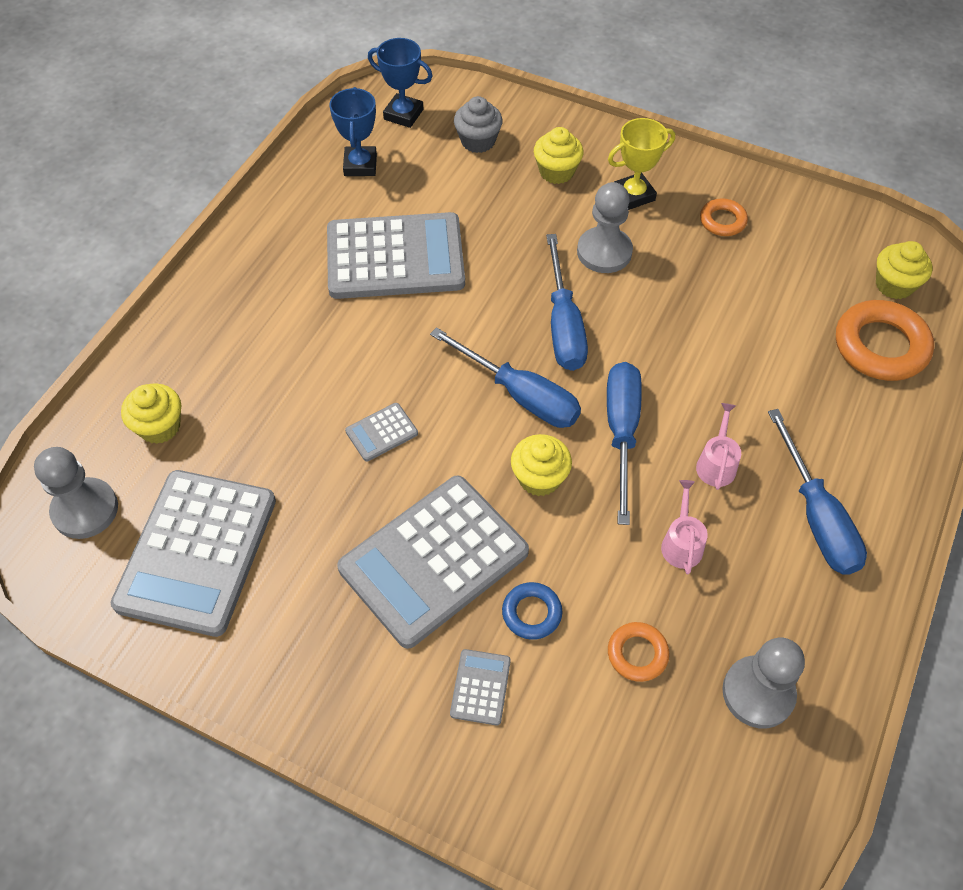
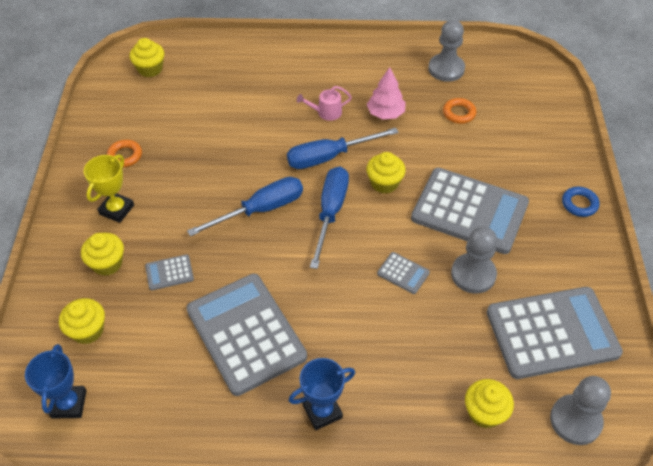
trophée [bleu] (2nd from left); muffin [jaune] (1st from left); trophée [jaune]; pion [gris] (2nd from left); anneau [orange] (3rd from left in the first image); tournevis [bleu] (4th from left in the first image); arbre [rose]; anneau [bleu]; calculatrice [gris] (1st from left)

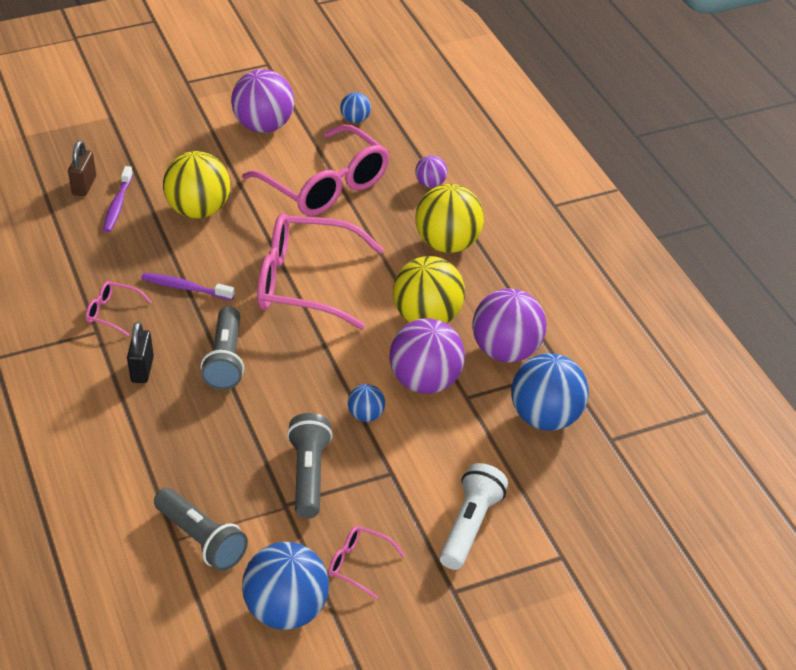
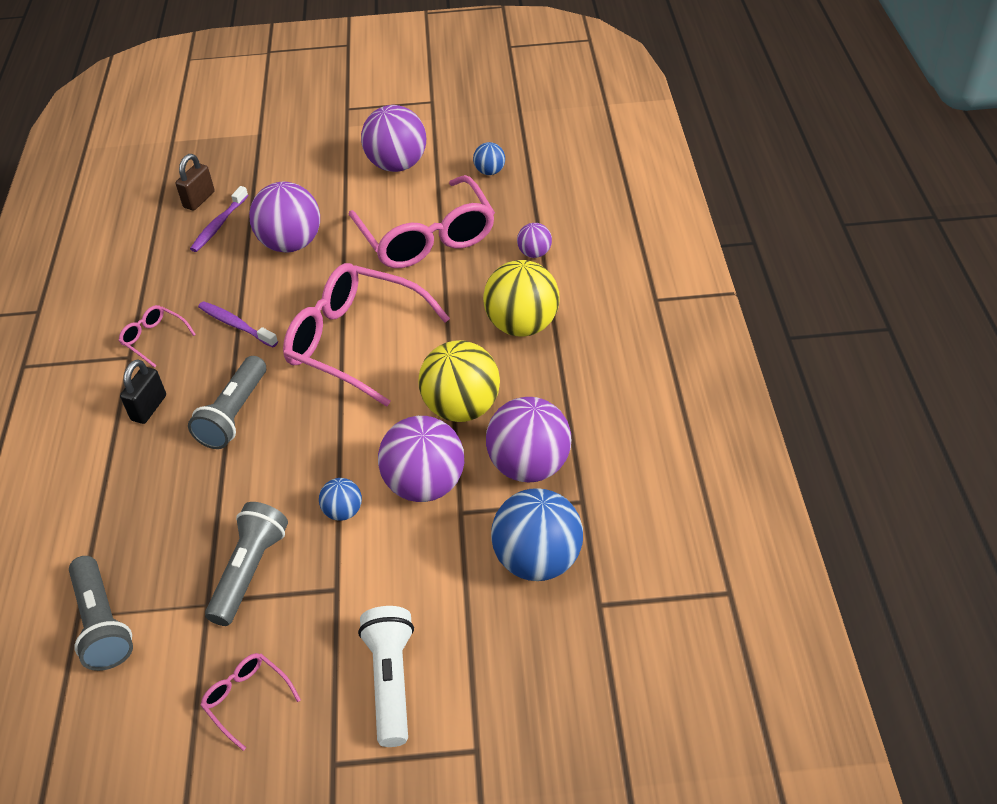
balle [violet] (1st from left); lampe de poche [blanc]; balle [bleu] (1st from left in the first image)

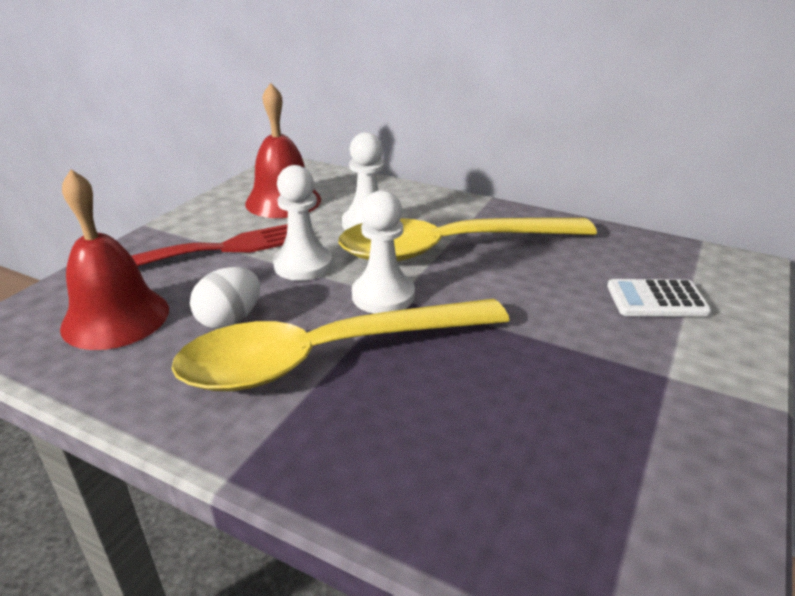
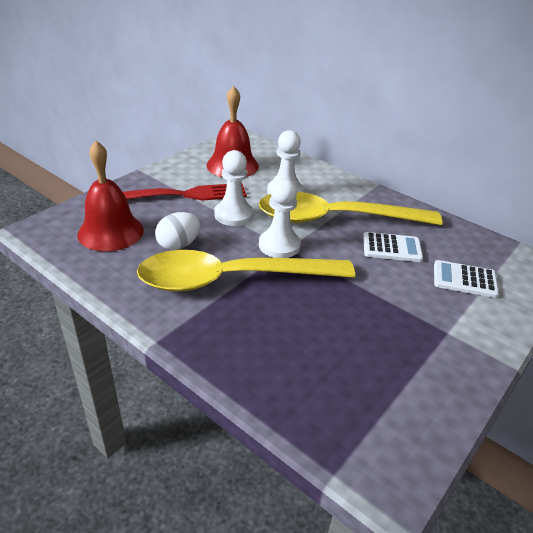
calculatrice [blanc] (1st from left)

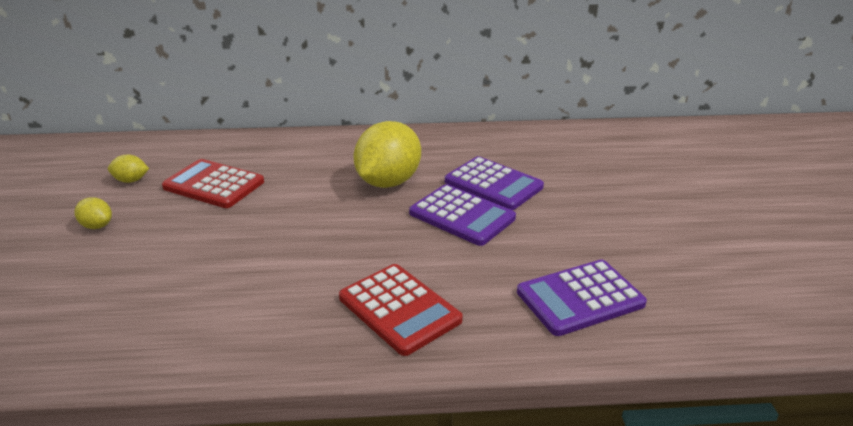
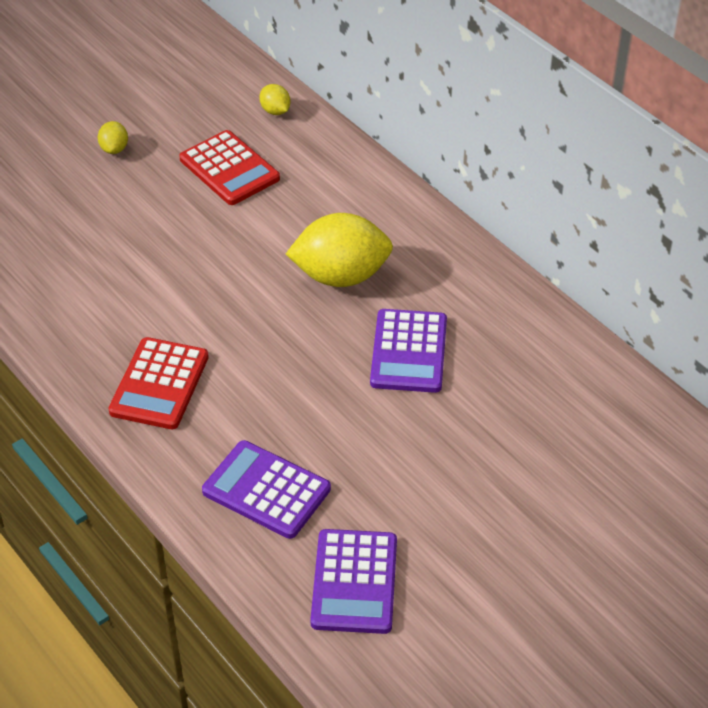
citron [jaune] (2nd from left); calculatrice [rouge] (2nd from left); calculatrice [violet] (2nd from left)

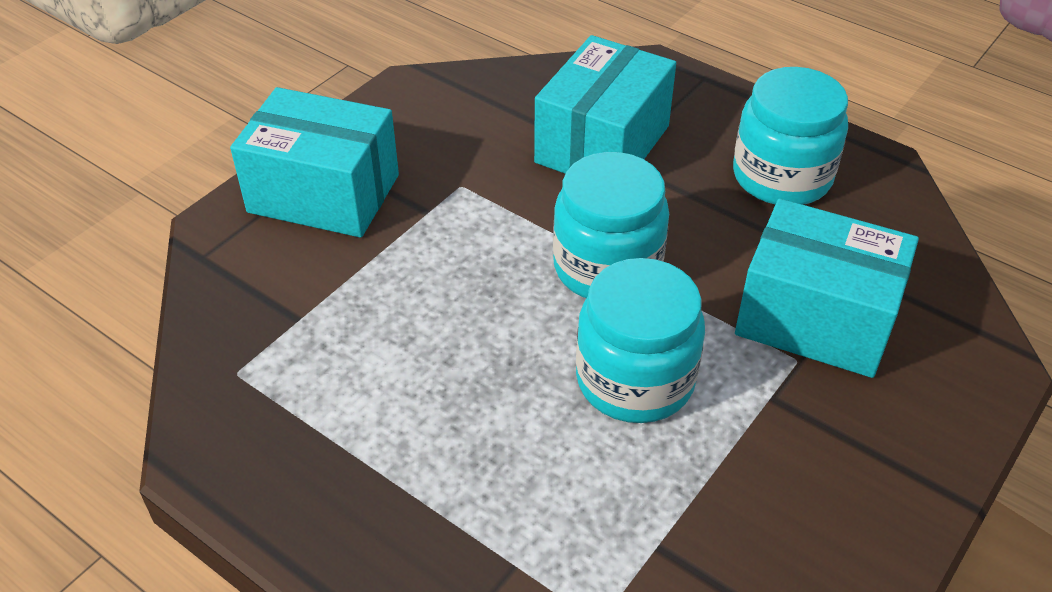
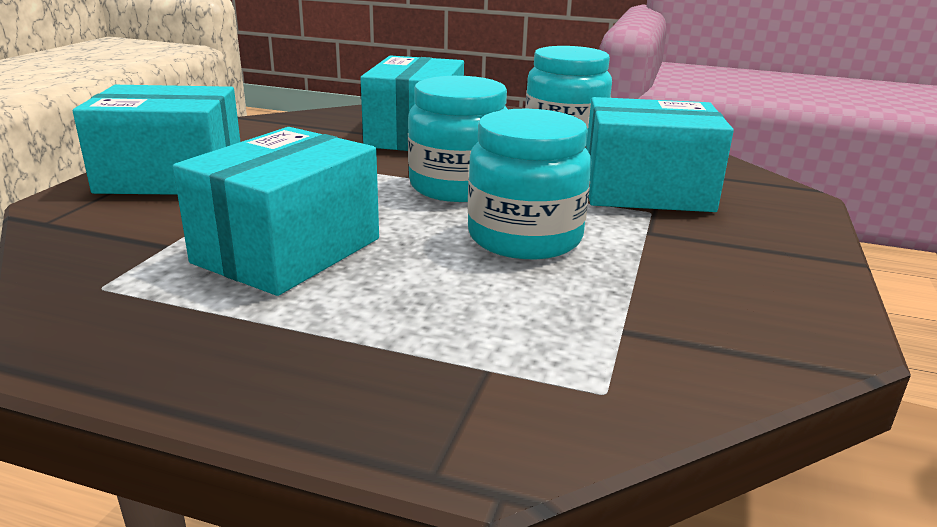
boîte [turquoise] (2nd from left)

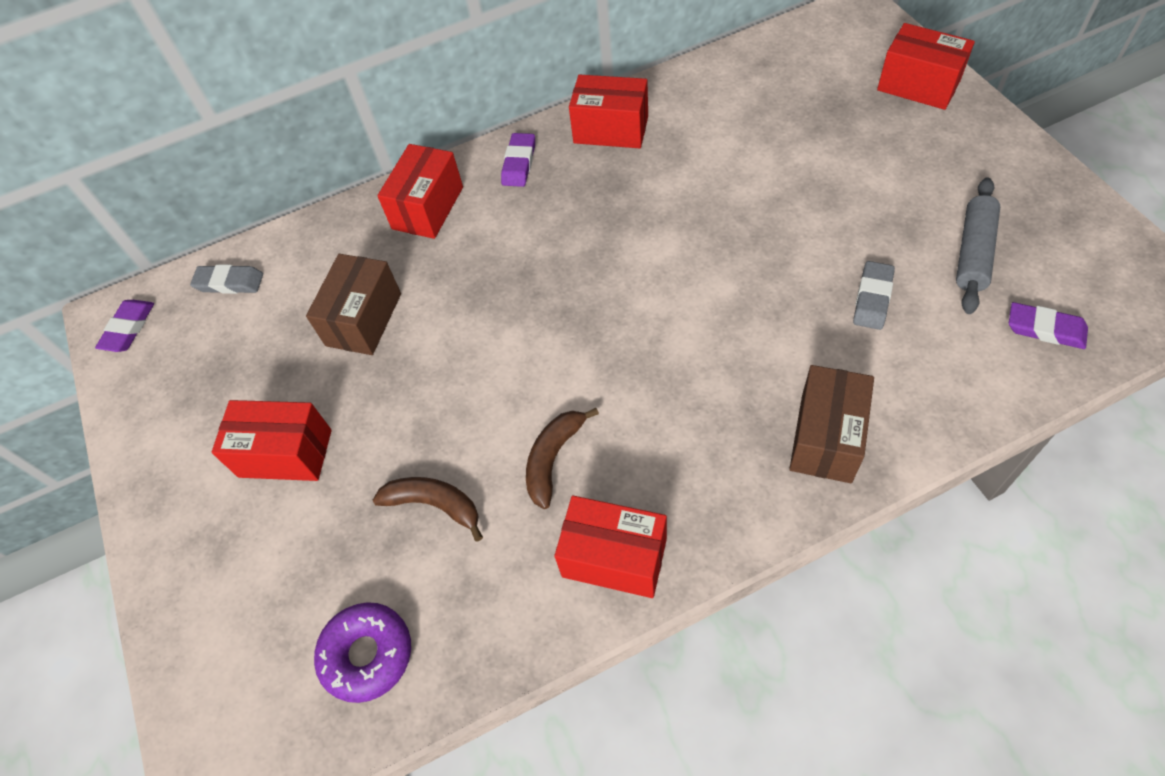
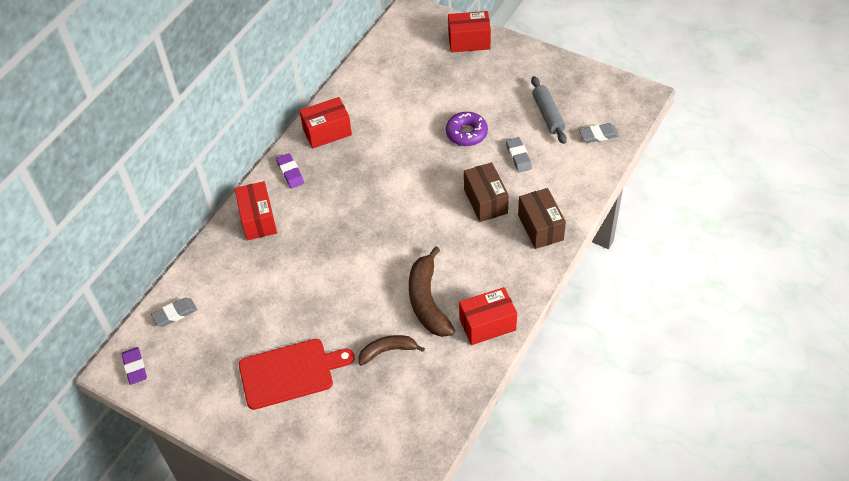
boîte [marron] (1st from left); gomme [gris] (3rd from left); planche à découper [rouge]; banane [marron] (2nd from left); beignet [violet]

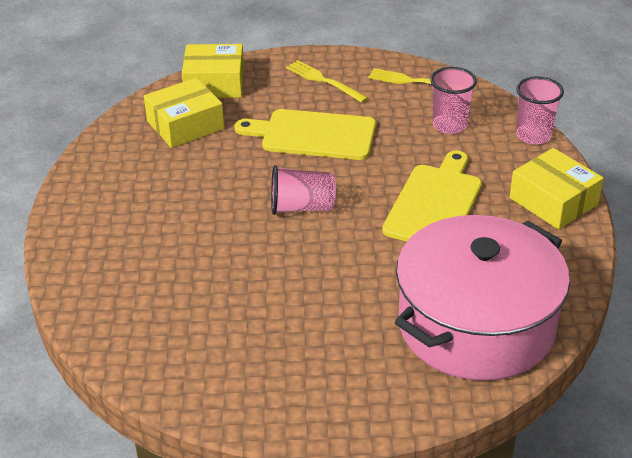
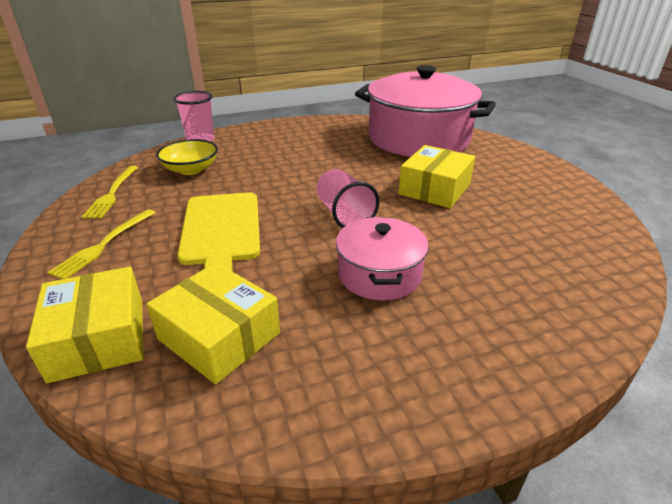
bol [jaune]; boîte [jaune] (3rd from left); planche à découper [jaune] (2nd from left in the first image); marmite [rose] (1st from left)

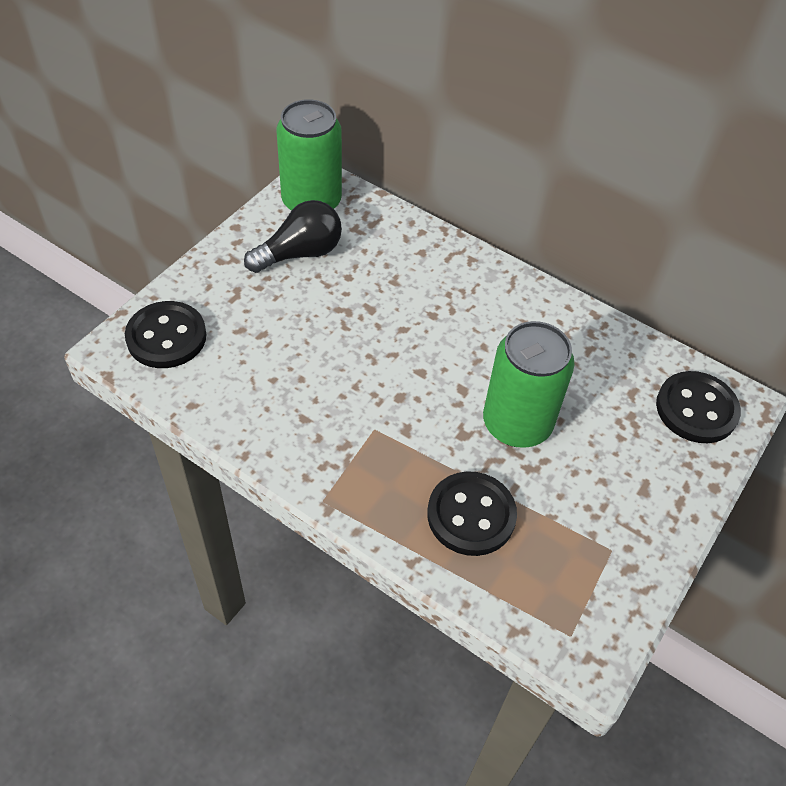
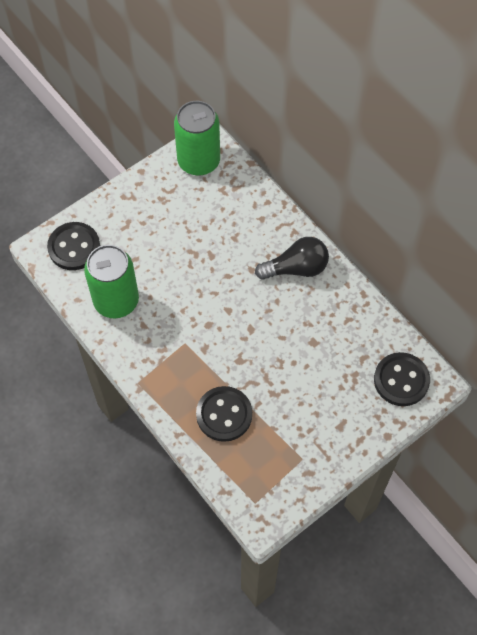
ampoule [noir]; canette [vert] (1st from left)

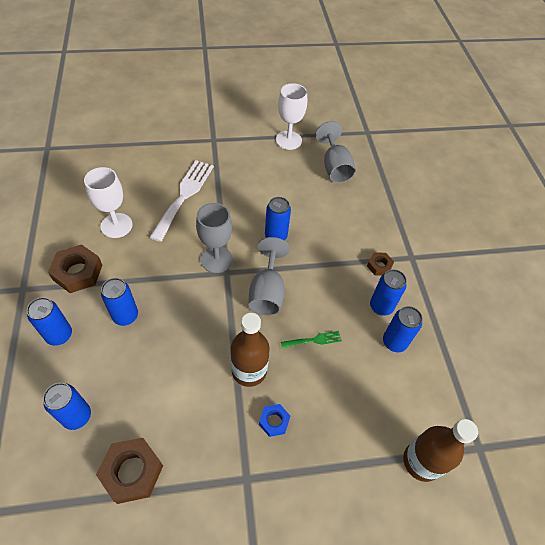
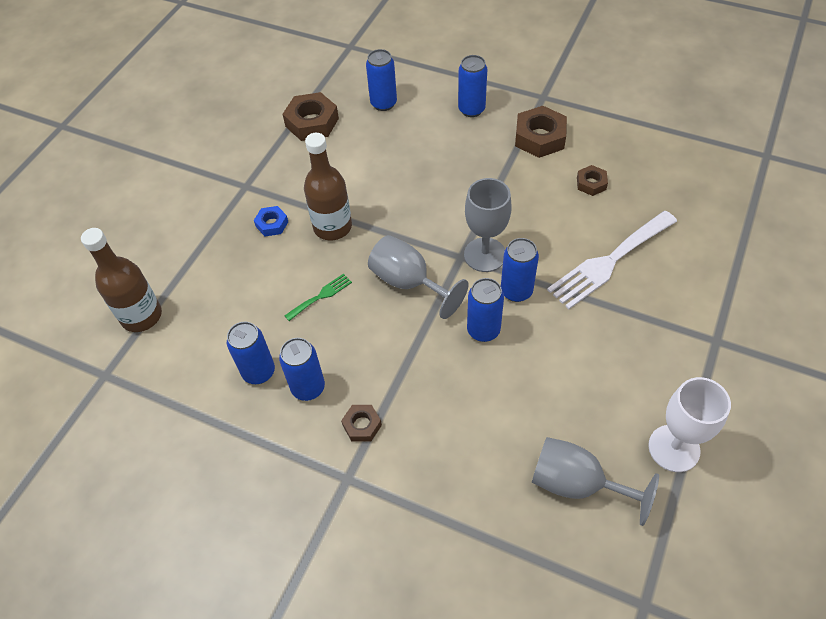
fourchette [blanc]; écrou [marron] (4th from left); canette [bleu] (6th from left); fourchette [vert]

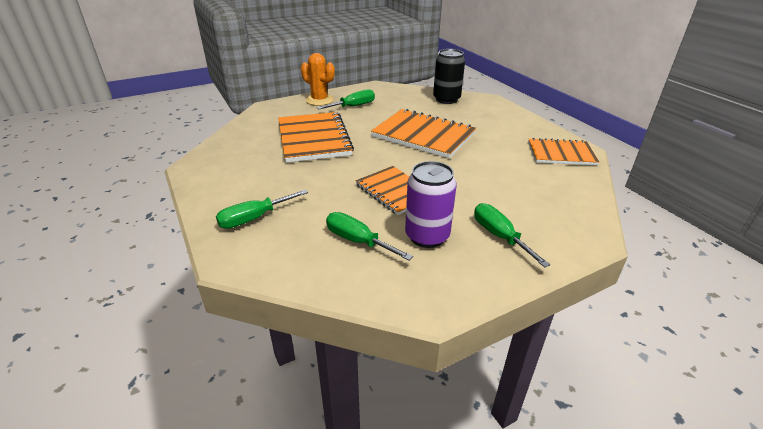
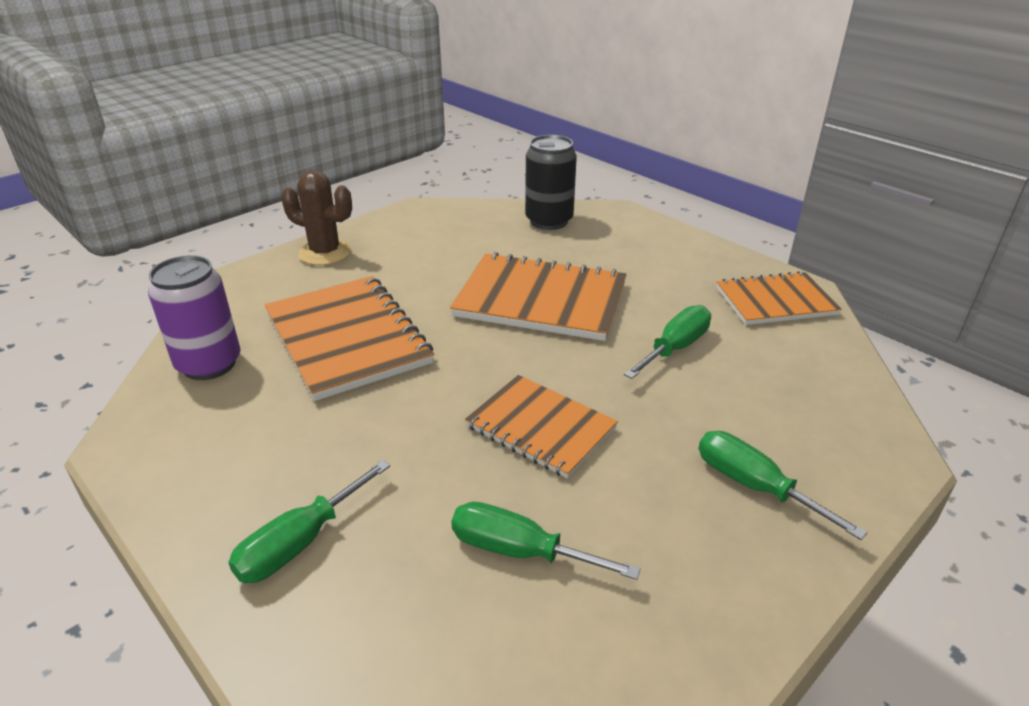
cactus [marron]; tournevis [vert] (3rd from left); canette [violet]

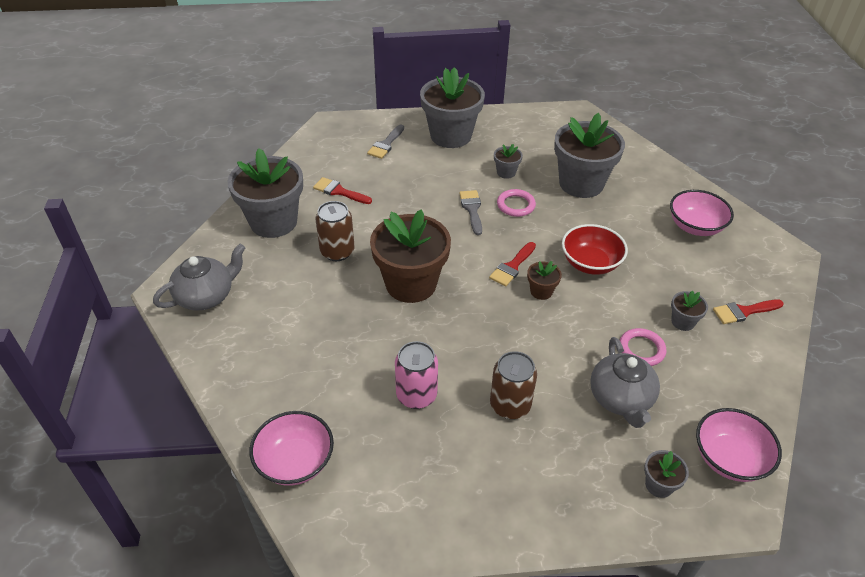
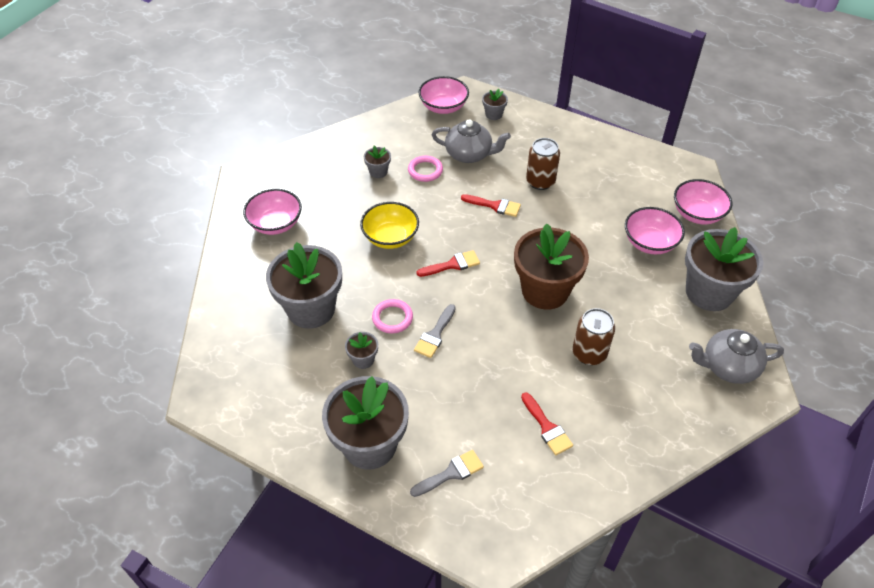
pot de fleurs [gris] (6th from left); bol [jaune]; pot de fleurs [marron] (2nd from left in the first image); pinceau [rouge] (2nd from left); théière [gris] (1st from left); canette [rose]; bol [rose] (3rd from left)

